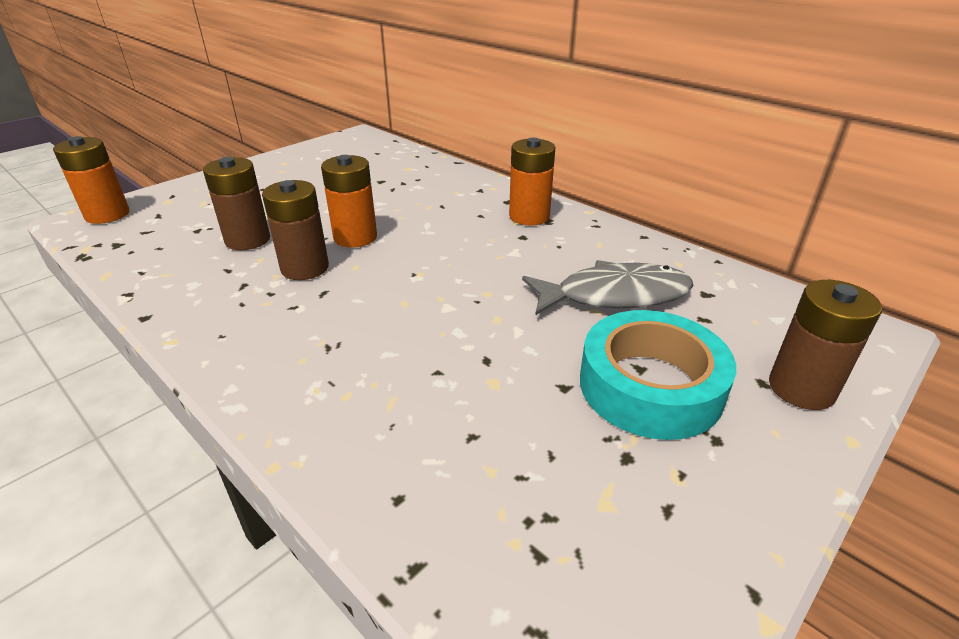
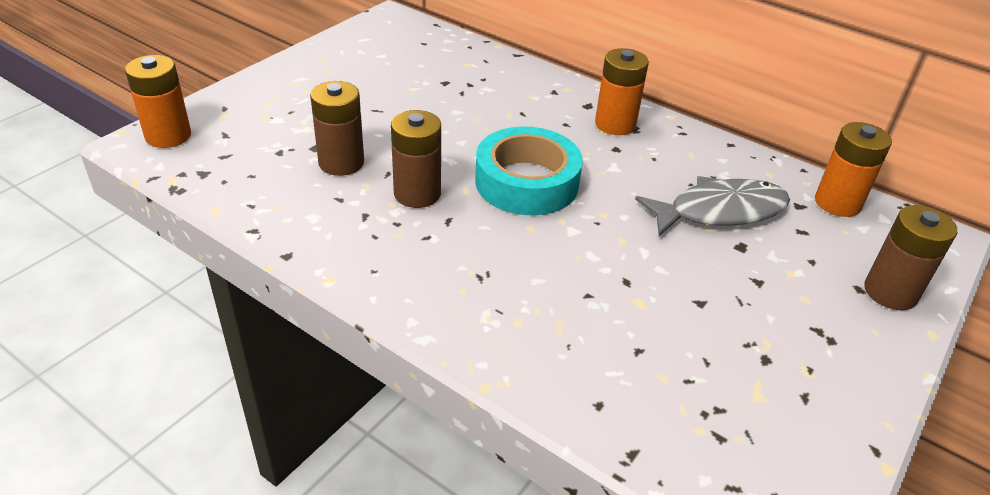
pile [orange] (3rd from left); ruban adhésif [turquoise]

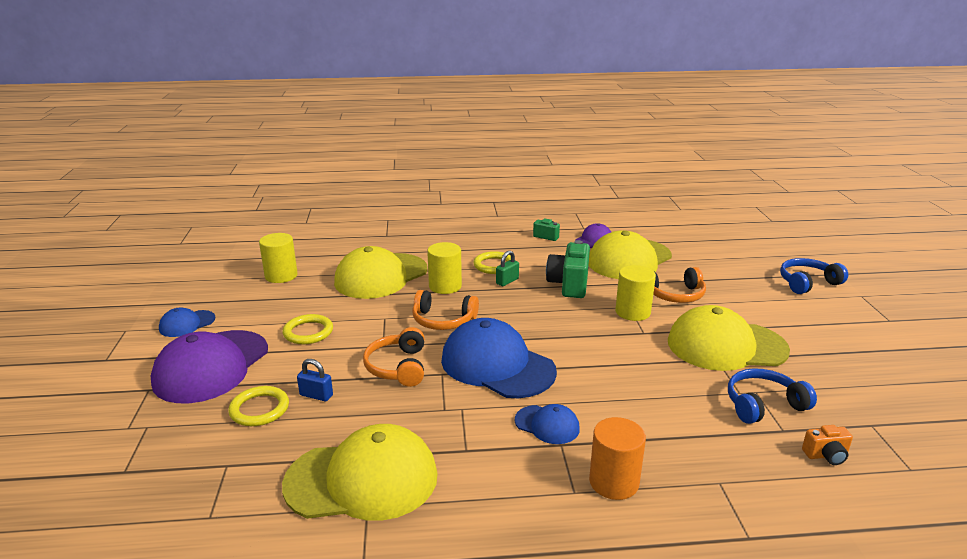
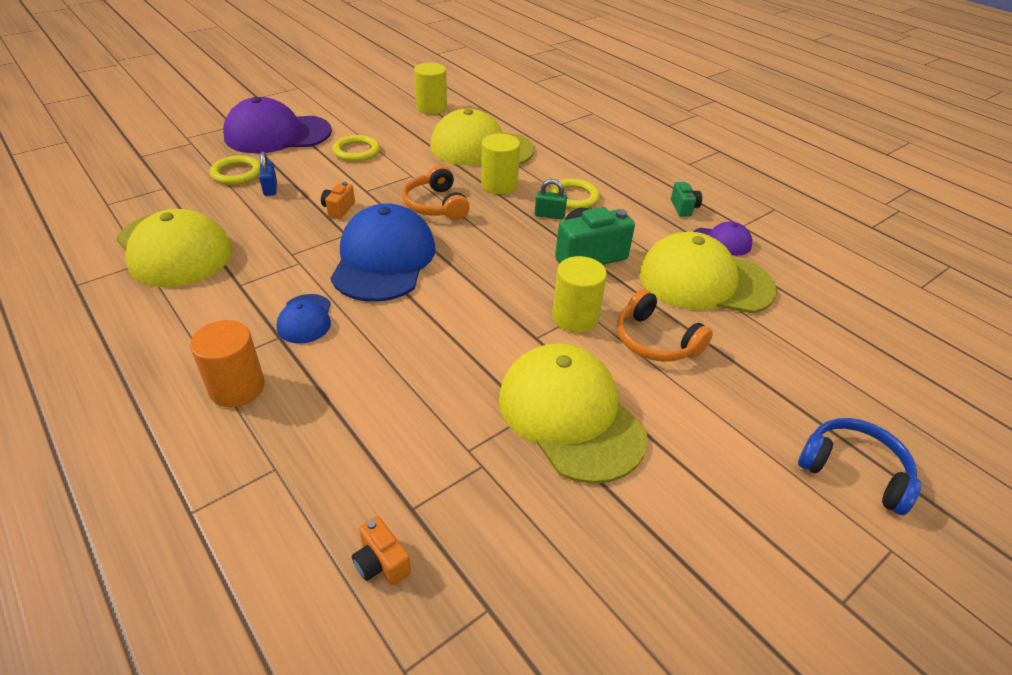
casquette [bleu] (1st from left in the first image); appareil photo [orange] (1st from left); casque audio [bleu] (1st from left in the first image)

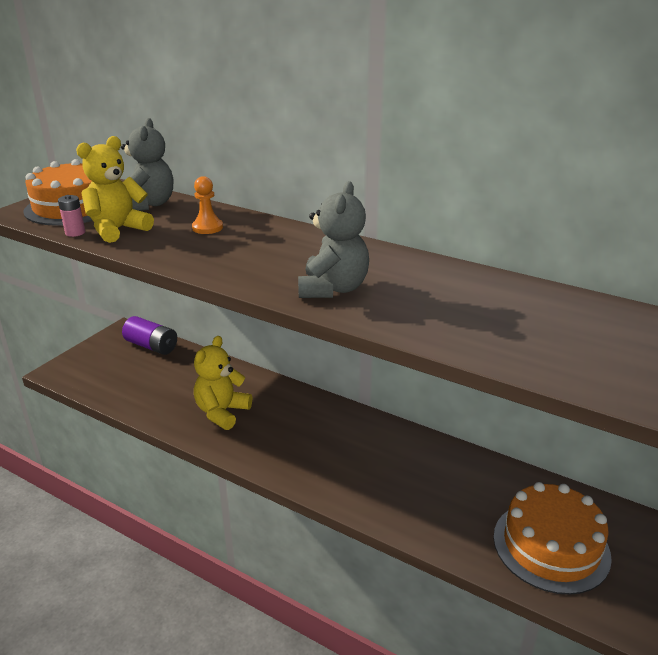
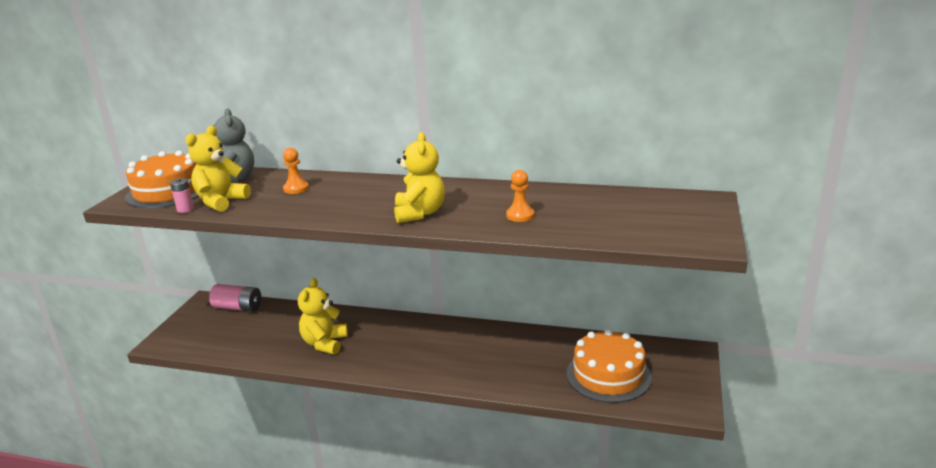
ours en peluche [jaune] (3rd from left); pile [rose] (2nd from left); pion [orange] (2nd from left)

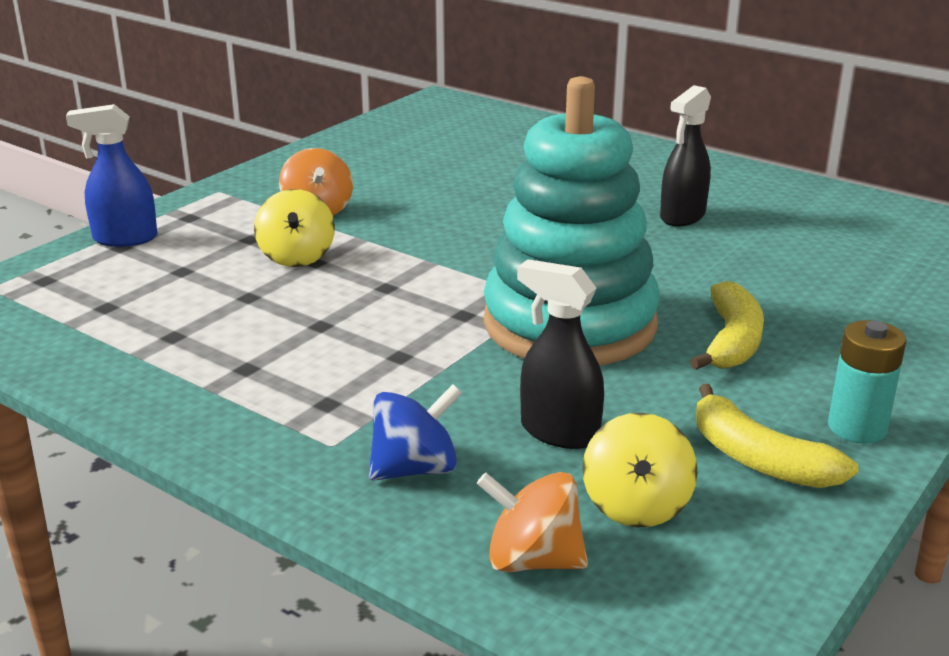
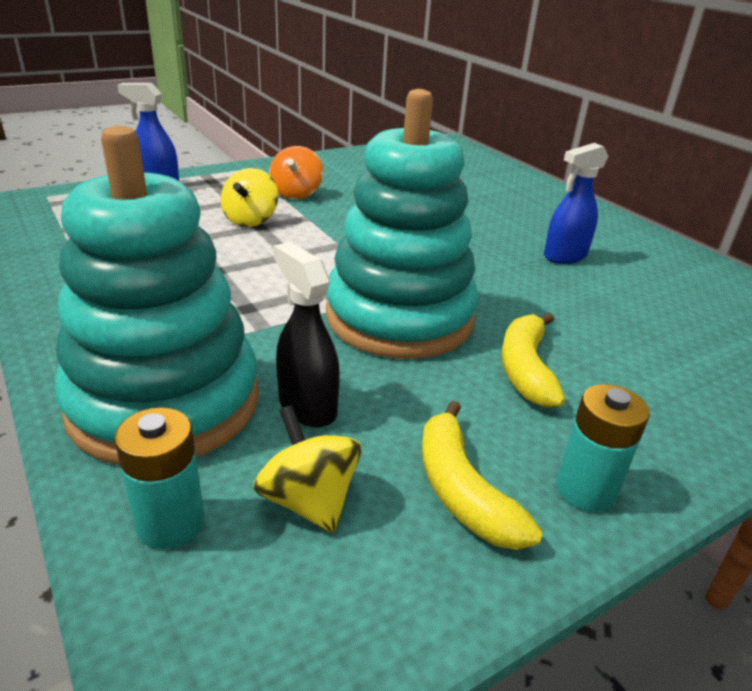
vaporisateur [bleu] (2nd from left); banane [jaune] (2nd from left); jouet à empiler [turquoise] (1st from left); toupie [jaune] (2nd from left); pile [turquoise] (1st from left)

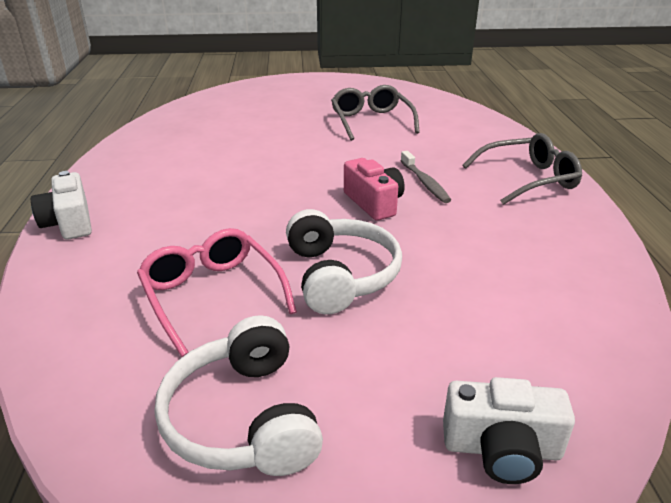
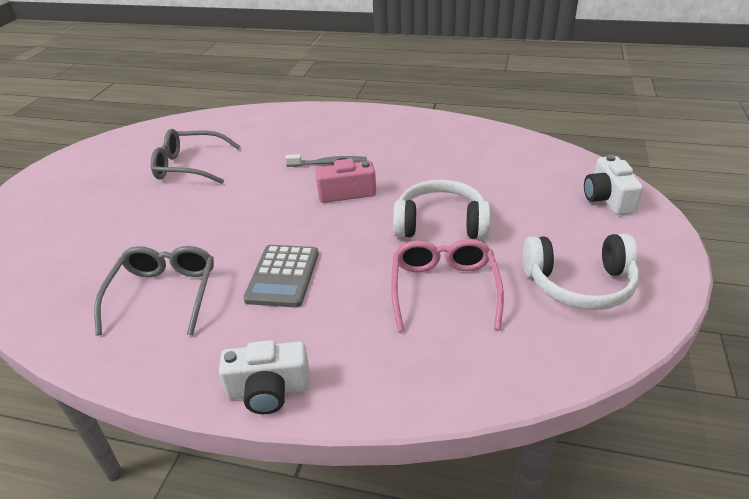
lunettes [gris] (1st from left); lunettes [rose]; appareil photo [blanc] (2nd from left); calculatrice [gris]

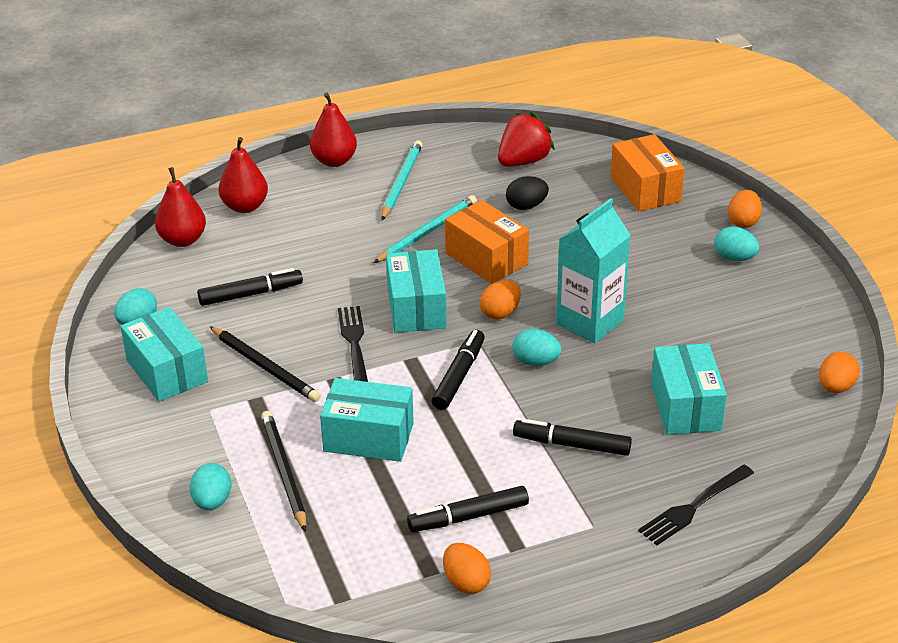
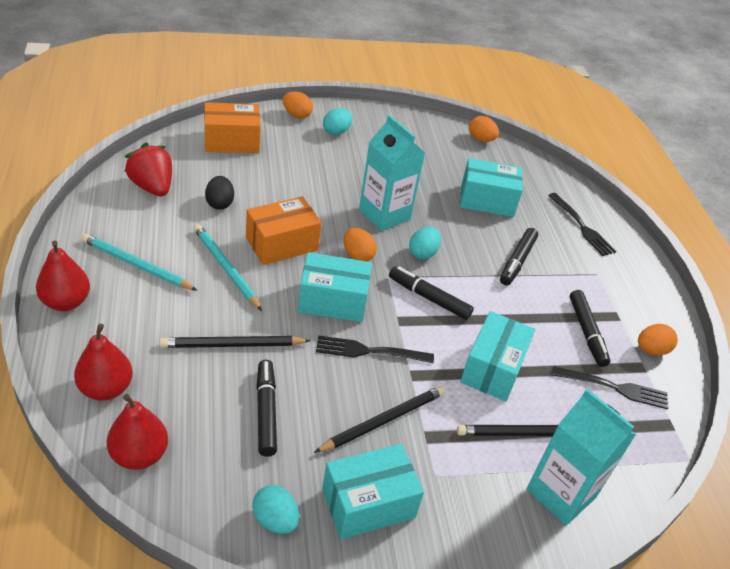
brique de lait [turquoise] (2nd from left); crayon [noir] (1st from left); fourchette [noir] (3rd from left)

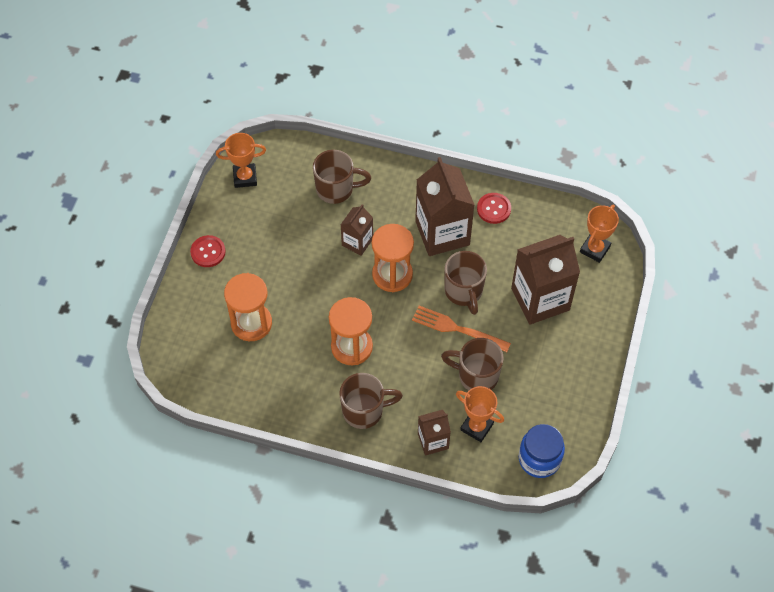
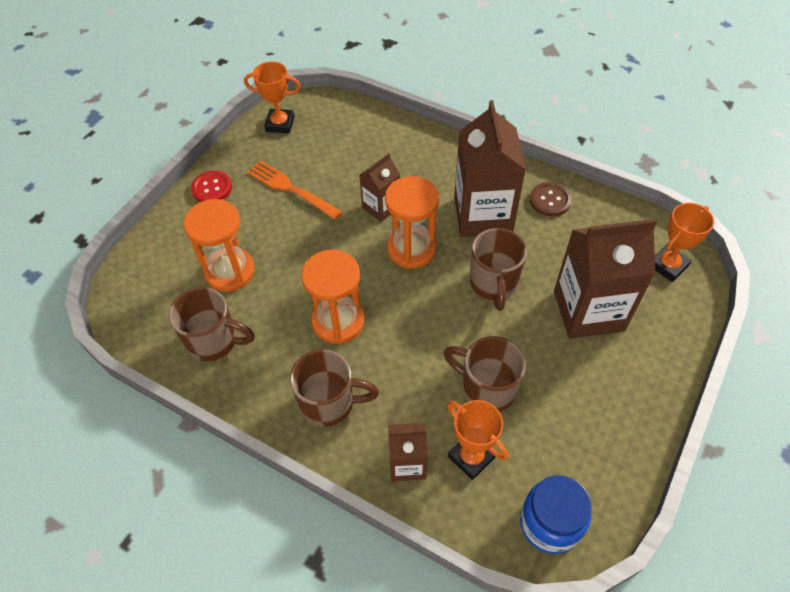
tasse [marron] (1st from left); bouton [marron]; fourchette [orange]

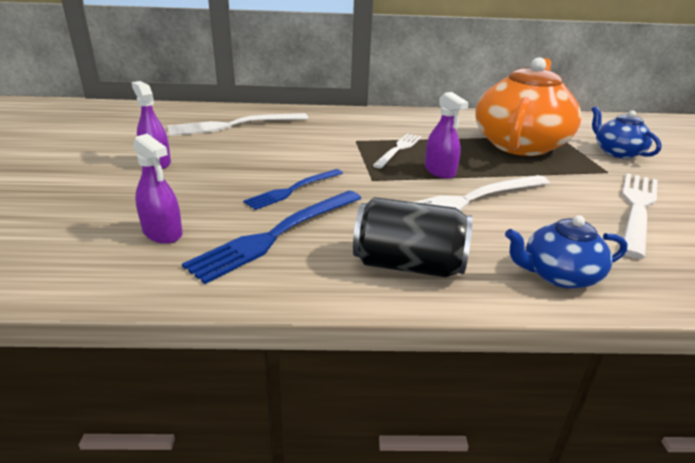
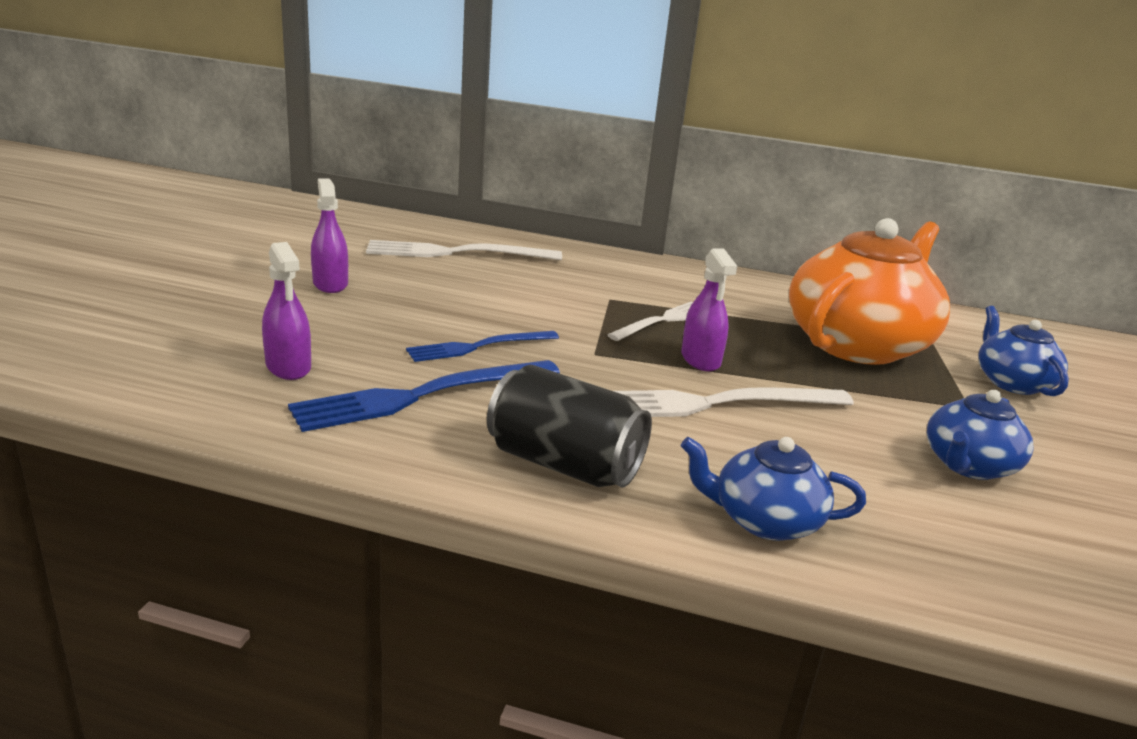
théière [bleu] (2nd from left)

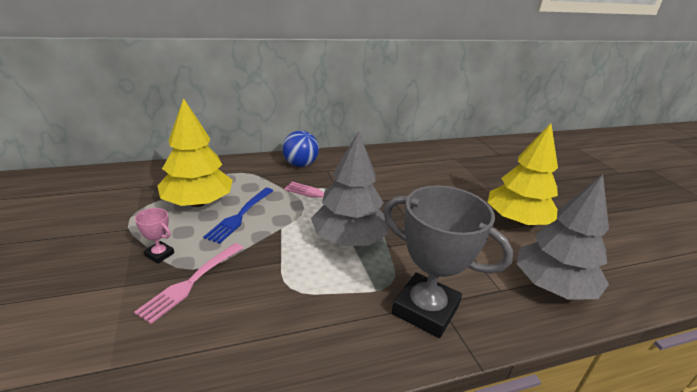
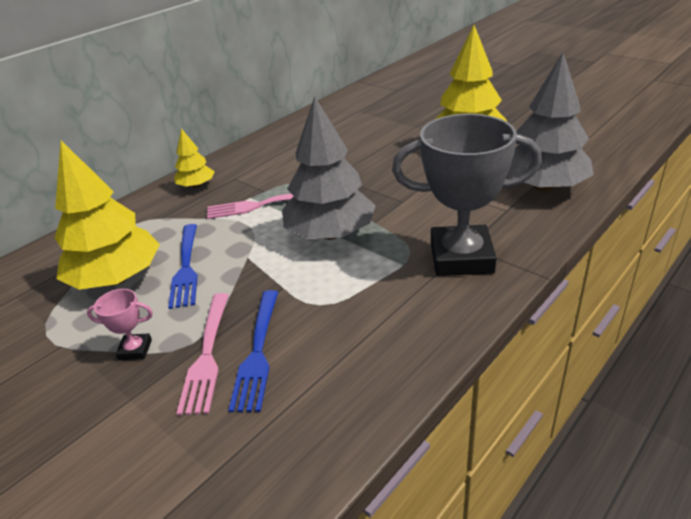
arbre [jaune] (2nd from left); fourchette [bleu] (2nd from left)

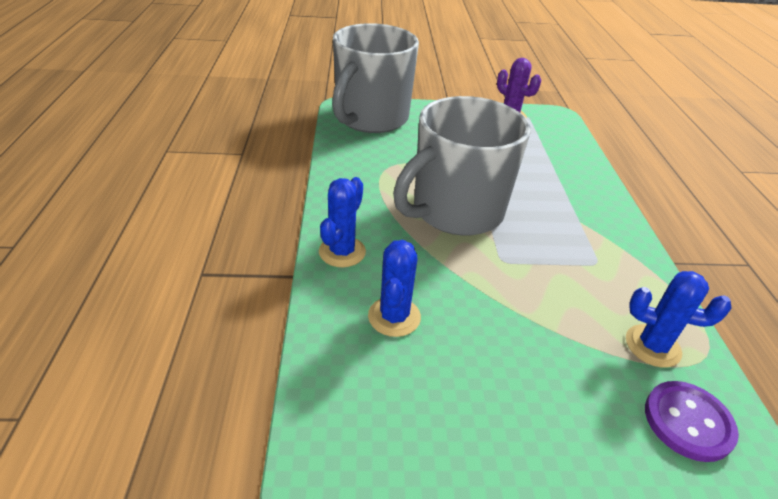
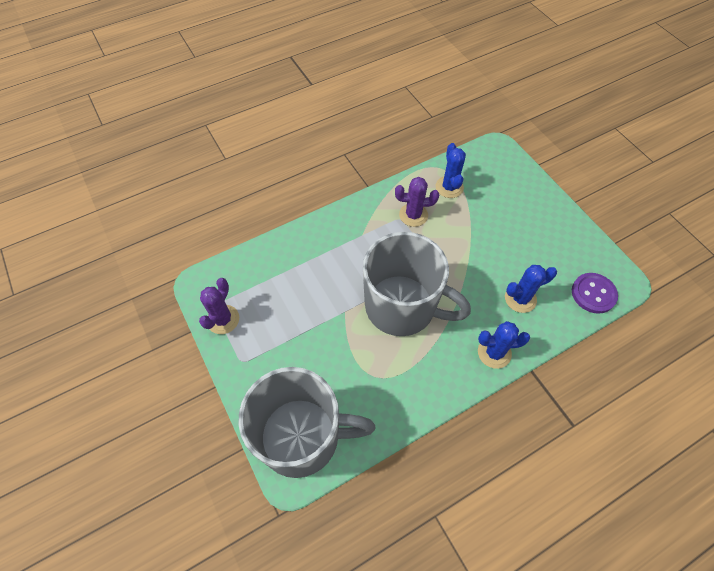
bouton [violet]; cactus [violet] (2nd from left)

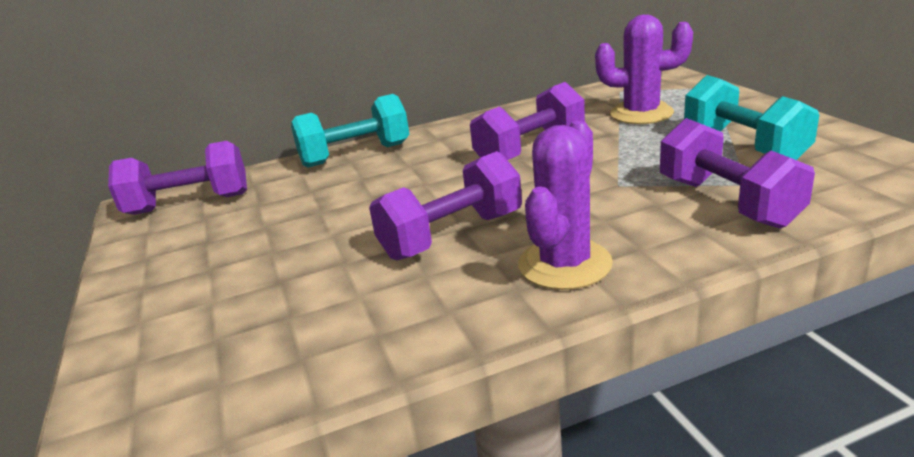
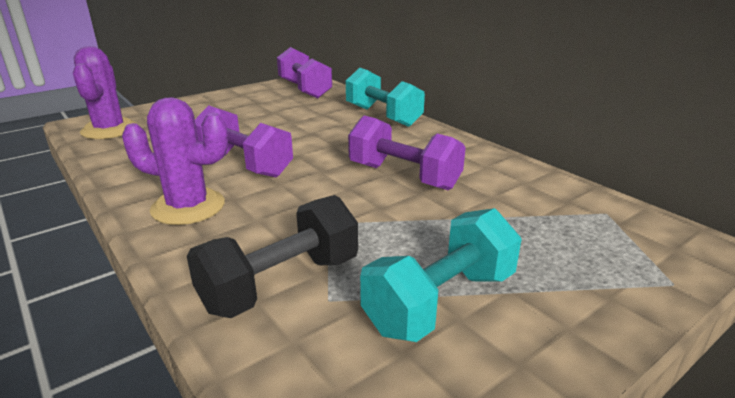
cactus [violet] (1st from left); haltère [noir]

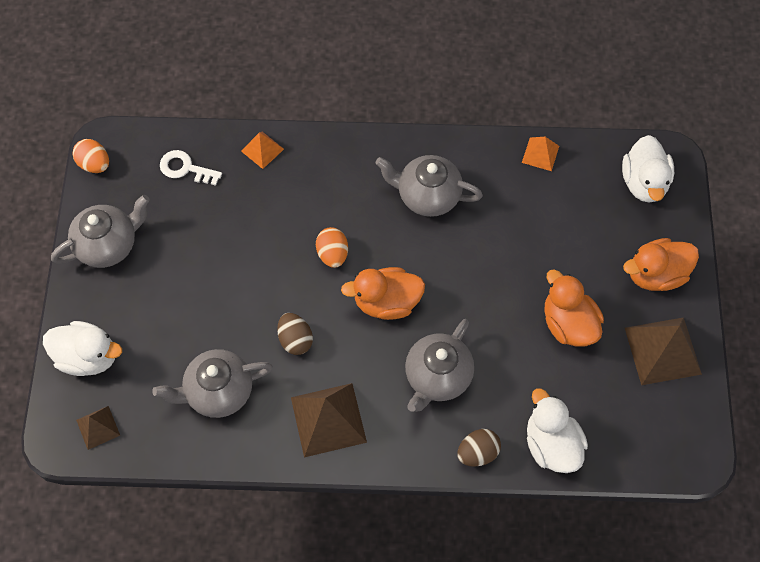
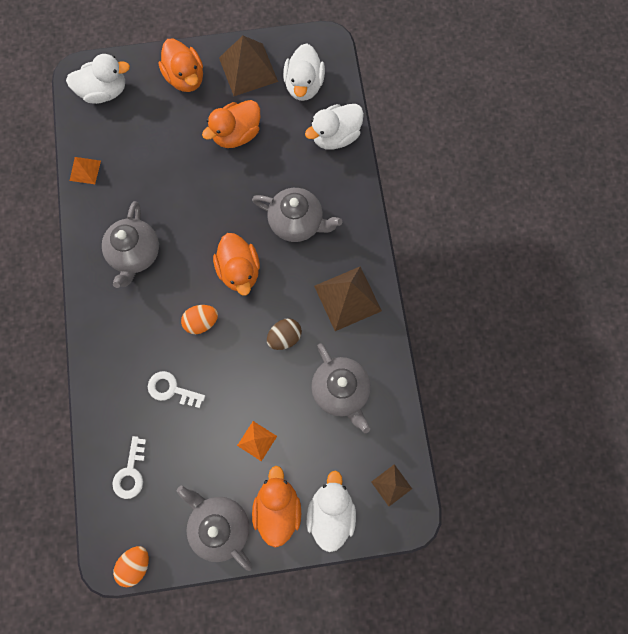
pyramide [orange] (2nd from left); œuf [marron] (2nd from left in the first image); canard [blanc] (2nd from left); clé [blanc] (2nd from left); canard [orange] (4th from left)

